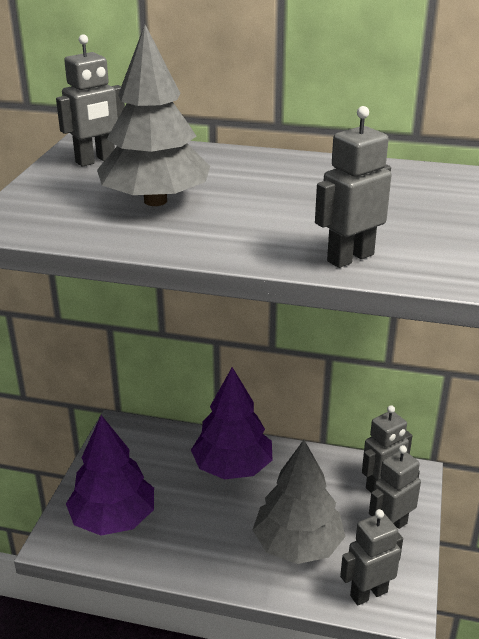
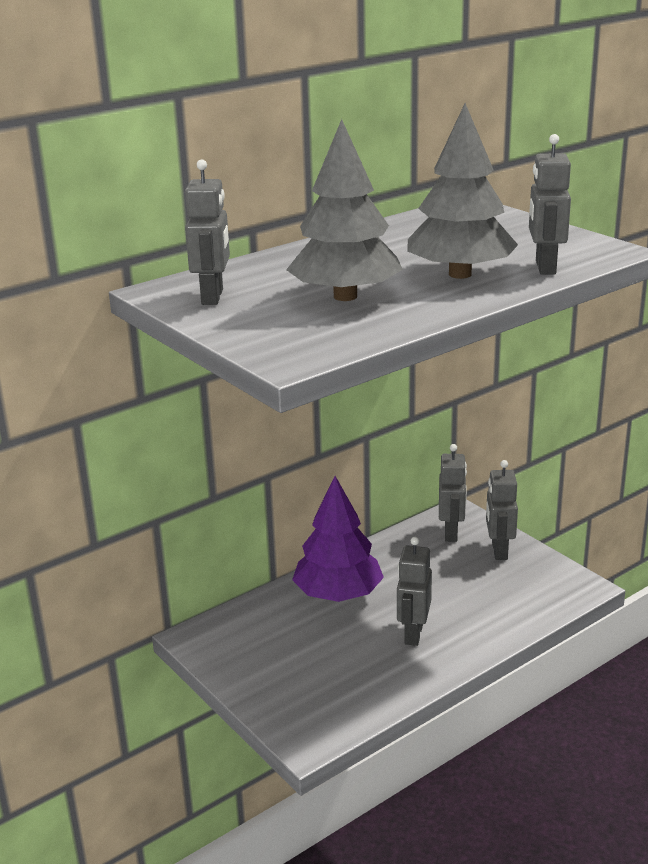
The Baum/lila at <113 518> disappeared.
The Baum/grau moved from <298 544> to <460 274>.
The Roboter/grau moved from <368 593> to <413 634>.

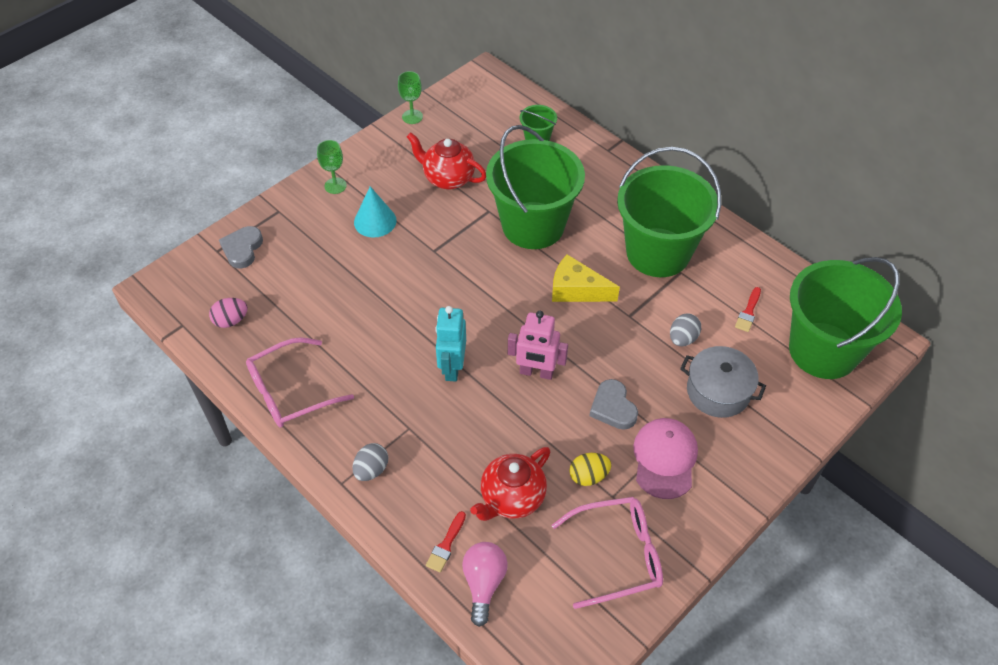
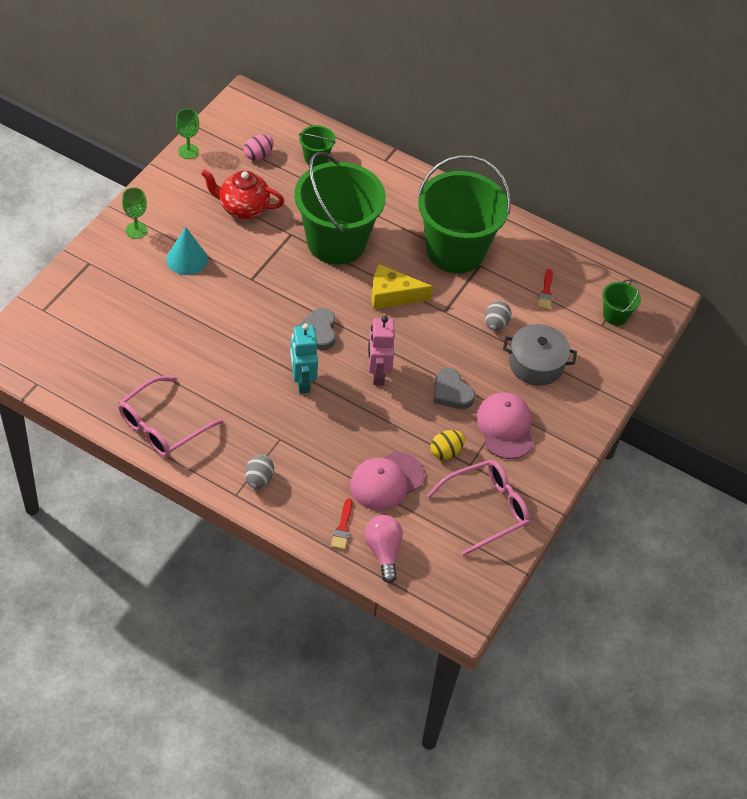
The Ei/rosa moved from <231 321> to <258 155>.
The Herz/grau moved from <242 249> to <319 331>.
The Teekanne/rot at <511 498> was replaced by the Kappe/rosa at <386 481>.
The Roboter/rosa at <536 372> turned 90 degrees clockwise.
The Eimer/grün at <823 350> changed to 0.42 times the size.

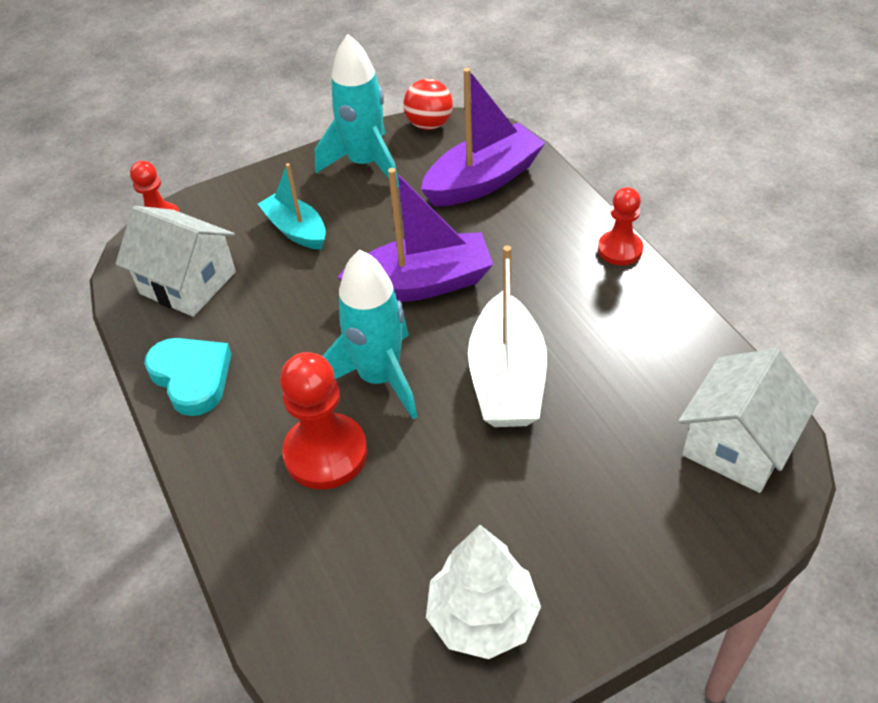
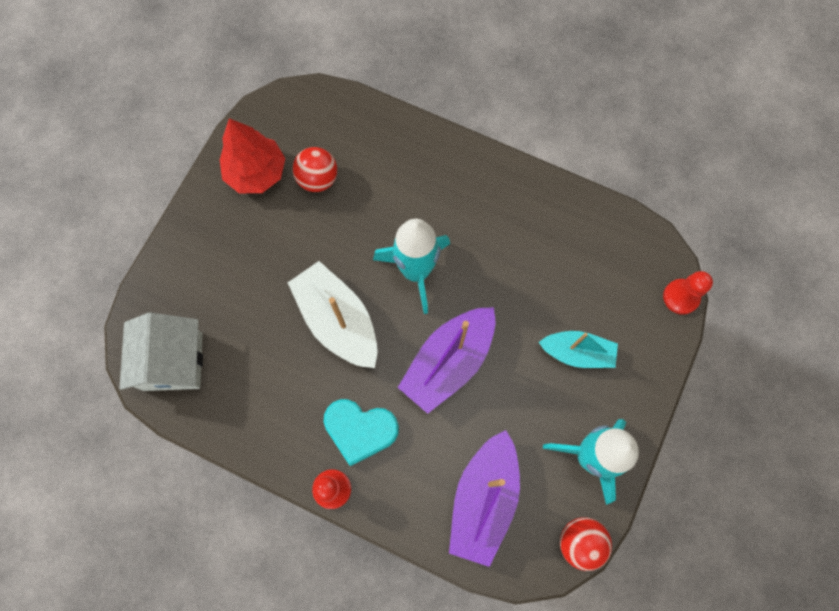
The Haus/weiß at <188 283> disappeared.
The Bauer/rot at <326 453> disappeared.
The Ball/rot at <318 179> appeared.
The Herz/türkis moved from <192 377> to <360 430>.
The Baum/weiß at <483 617> became the Baum/rot at <256 173>.

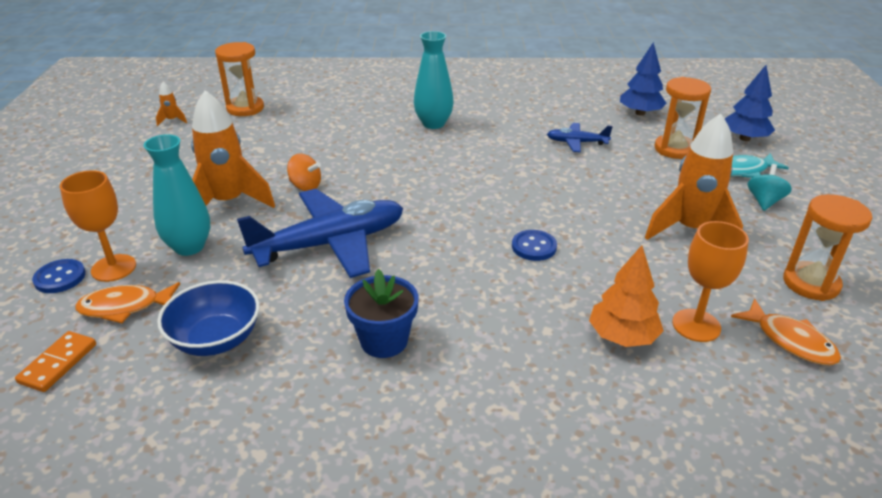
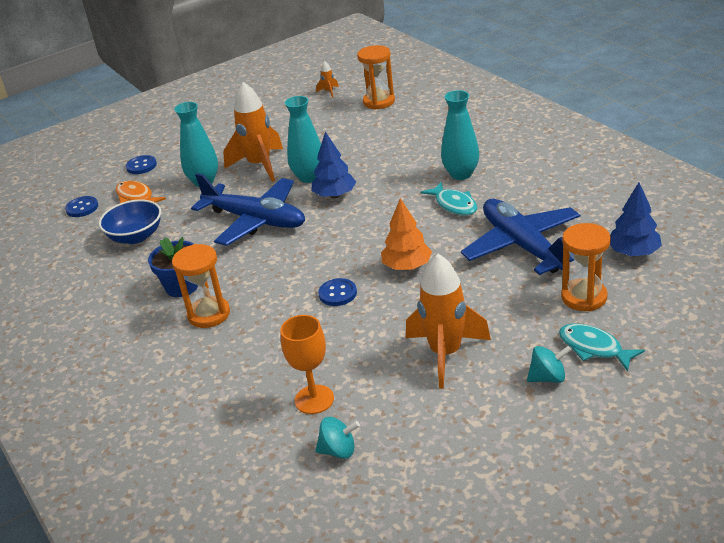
The Kelch/orange at <113 268> disappeared.
The Fisch/türkis at <454 205> appeared.
The Baum/orange moved from <622 336> to <407 266>.
The Baum/blau moved from <744 138> to <334 195>.
The Sanduhr/orange moved from <811 283> to <209 314>.
The Dominostein/orange at <58 363> was replaced by the Knopf/blau at <82 208>.
The Kreisel/orange at <305 186> was replaced by the Vase/türkis at <309 177>.
The Fisch/orange at <790 341> was replaced by the Kreisel/türkis at <338 450>.
The Flugzeug/blau at <576 142> changed to 2.11 times the size.

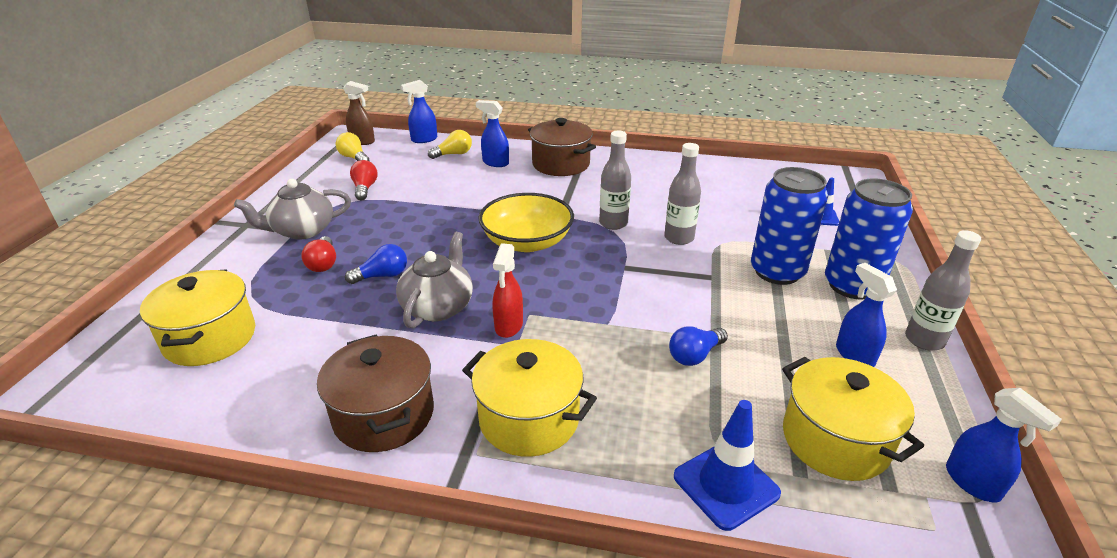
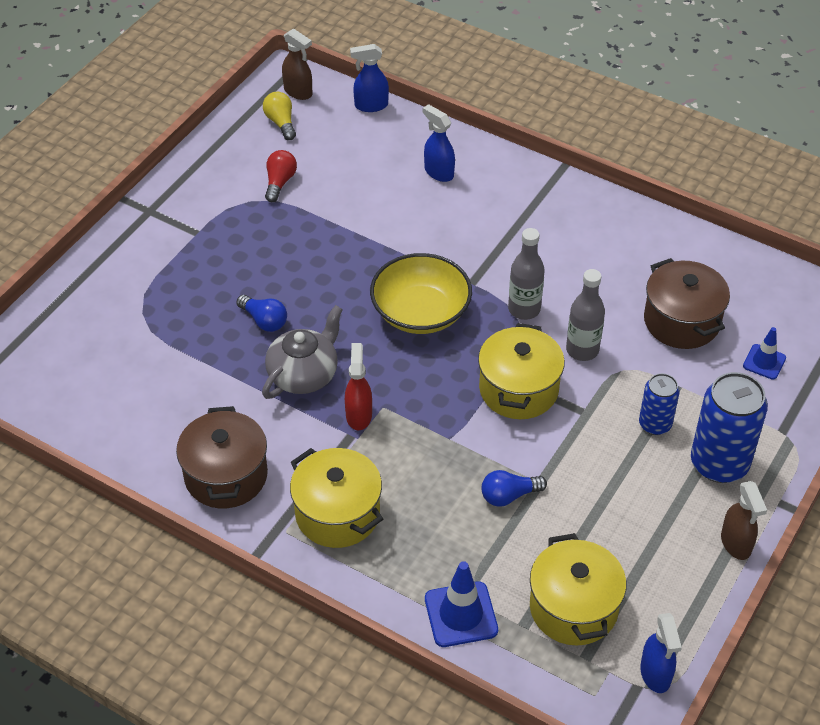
The Teekanne/grau at <302 231> disappeared.
The Glühbirne/rot at <323 263> disappeared.
The Glühbirne/gelb at <453 154> disappeared.
The Sprühflasche/blau at <854 355> disappeared.
The Kochtopf/gelb moved from <210 338> to <518 389>.
The Kochtopf/braun moved from <561 164> to <681 321>.
The Flasche/grau at <924 340> was replaced by the Sprühflasche/braun at <736 544>.
The Glühbirne/blau at <382 276> turned 45 degrees clockwise.
The Sprühflasche/rot at <508 326> turned 150 degrees clockwise.
The Dose/blau at <777 272> changed to 0.57 times the size.

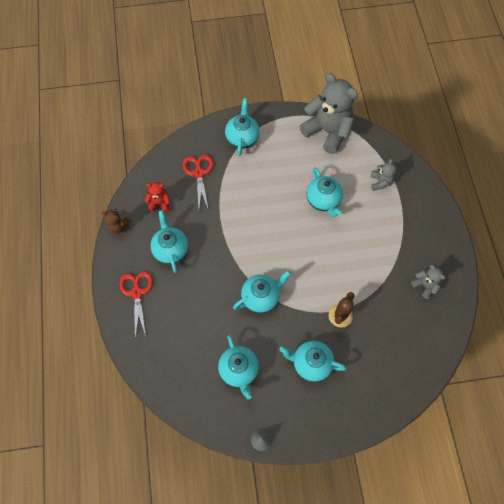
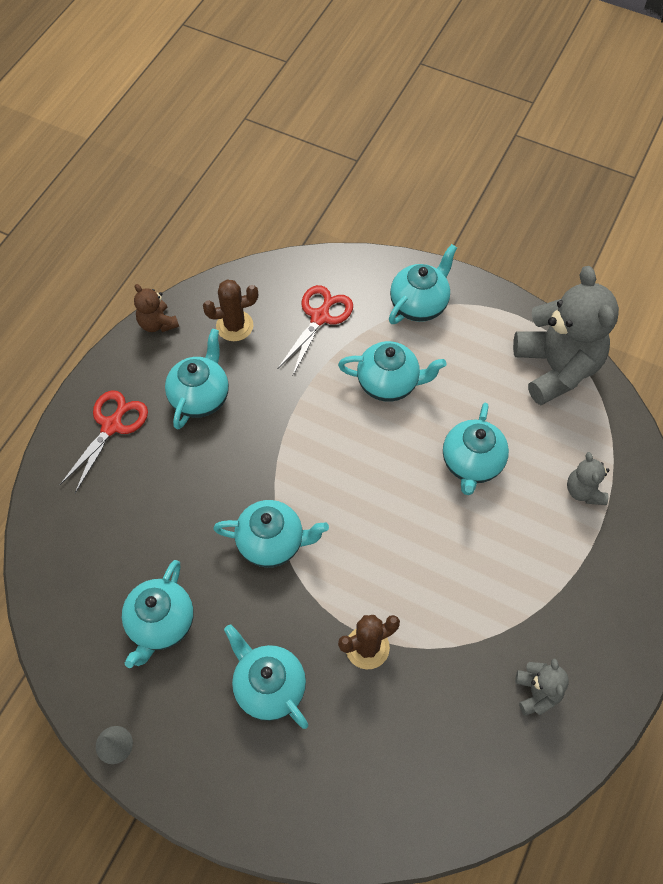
The Teekanne/türkis at <389 383> appeared.
The Teddybär/rot at <159 203> was replaced by the Kaktus/braun at <234 326>.
The Teddybär/grau at <380 182> turned 135 degrees clockwise.

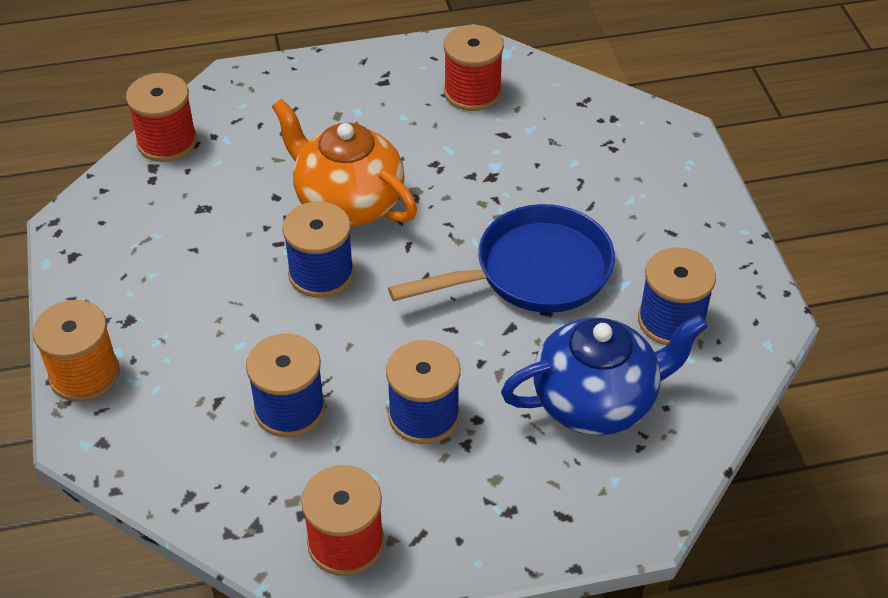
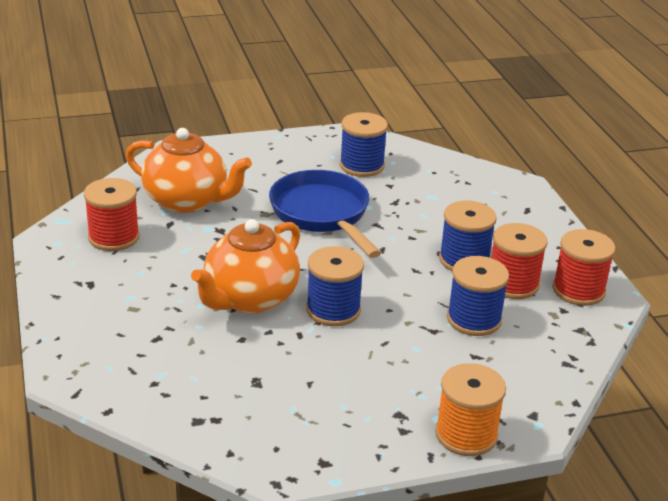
The Teekanne/blau at <596 401> disappeared.
The Teekanne/orange at <187 201> appeared.
The Garnrolle/rot moved from <167 142> to <512 284>.

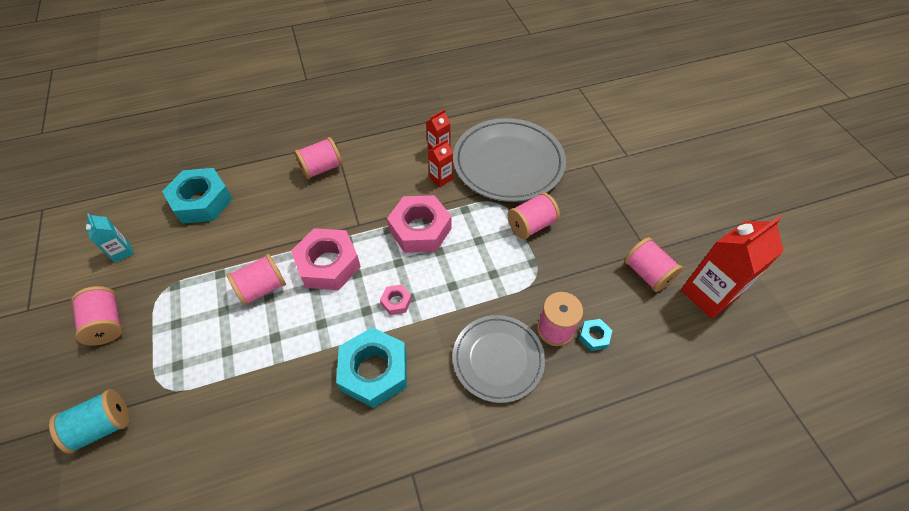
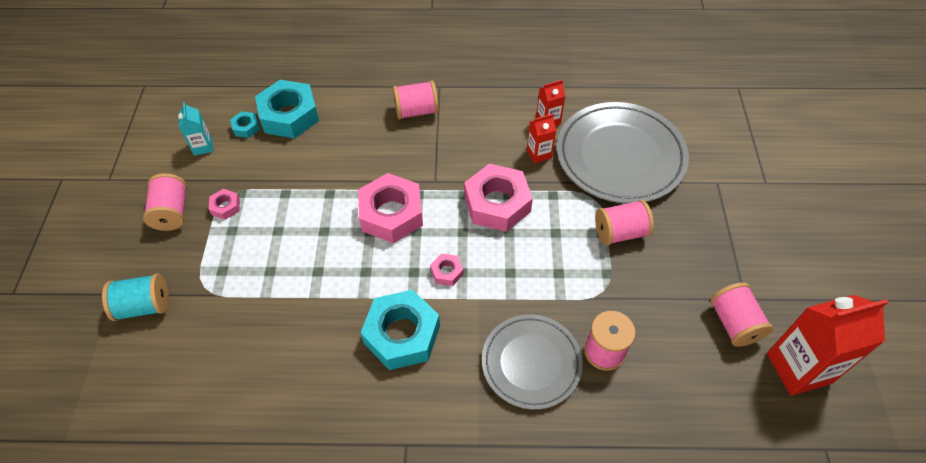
The Garnrolle/rosa at <262 288> disappeared.
The Sechskantmutter/rosa at <225 207> appeared.
The Sechskantmutter/türkis moved from <594 337> to <246 127>.

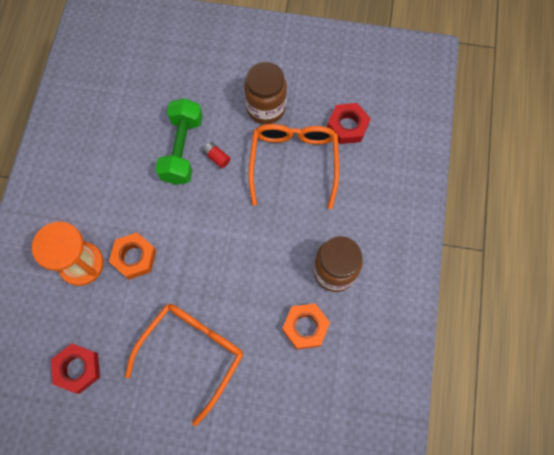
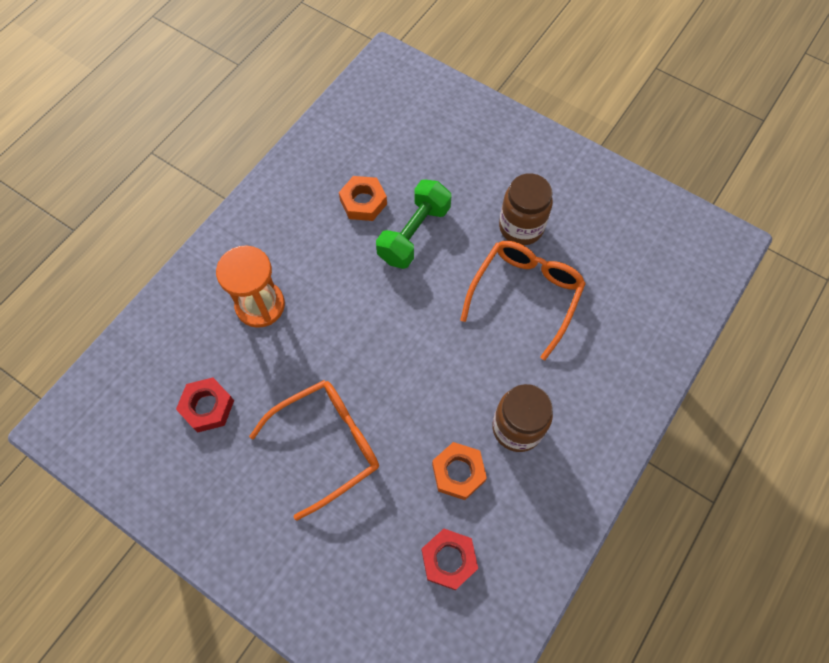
The Batterie/rot at <217 157> disappeared.
The Sechskantmutter/orange moved from <134 257> to <363 202>.
The Sechskantmutter/rot moved from <347 126> to <449 560>.

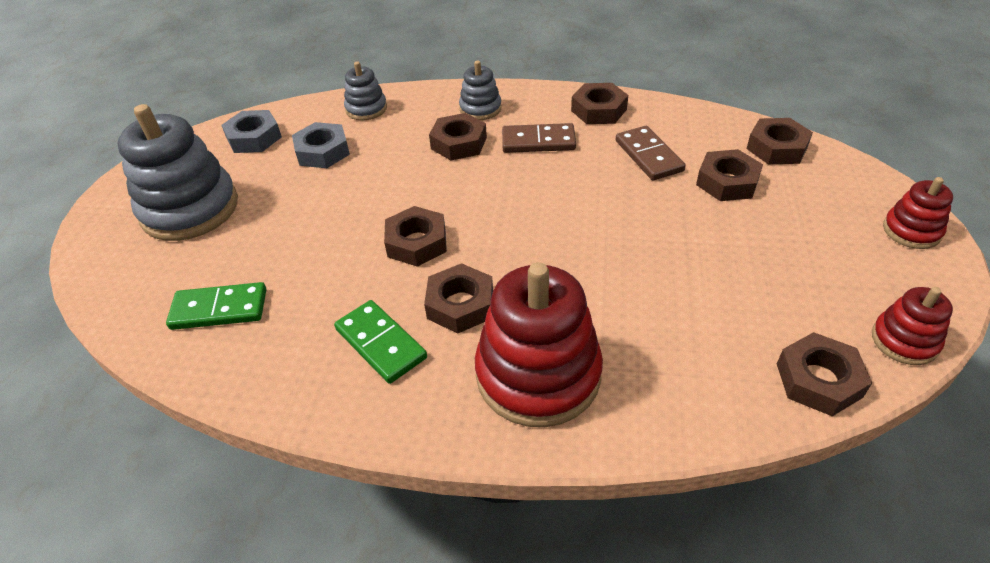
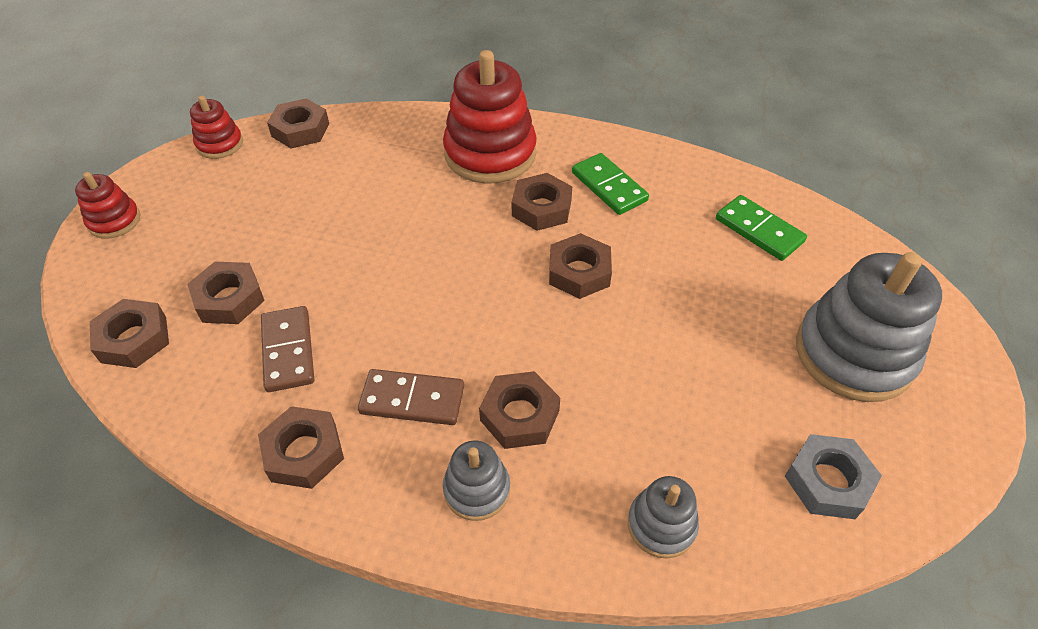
The Sechskantmutter/grau at <322 152> disappeared.
The Dominostein/grün at <219 309> turned 45 degrees clockwise.

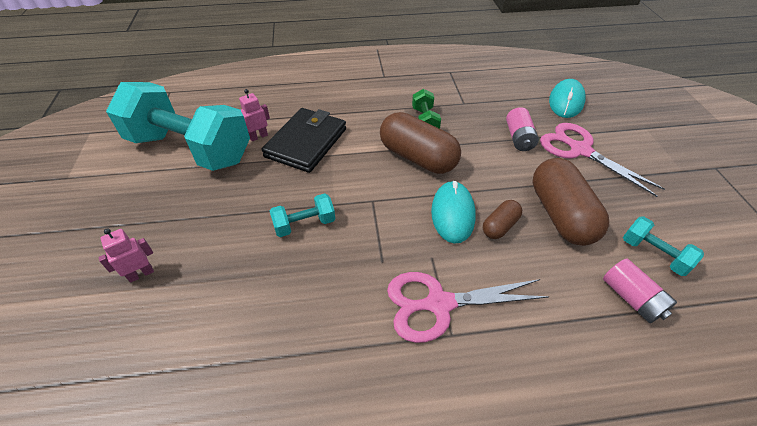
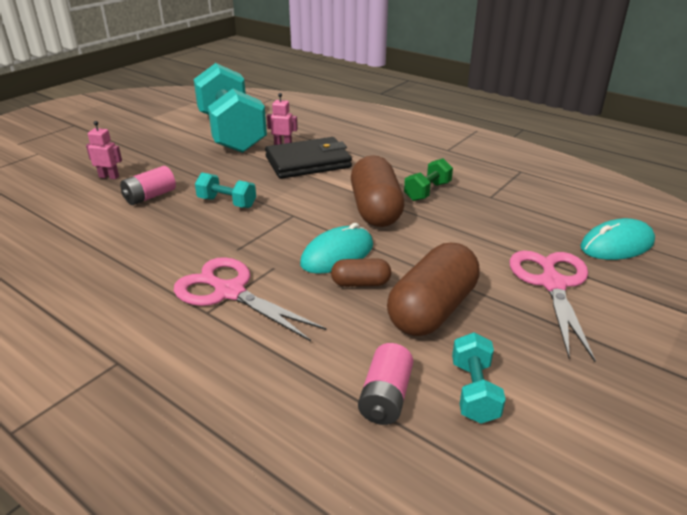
The Batterie/rosa moved from <519 138> to <150 196>.

